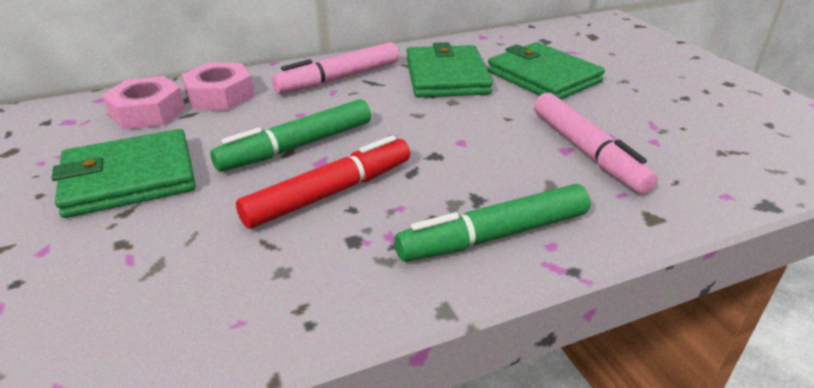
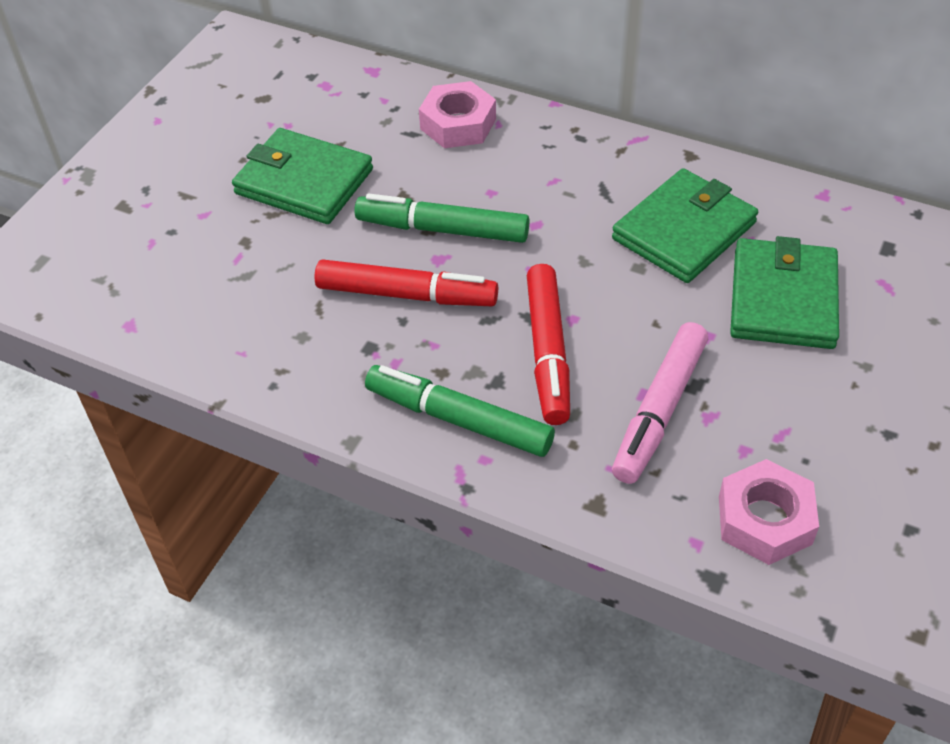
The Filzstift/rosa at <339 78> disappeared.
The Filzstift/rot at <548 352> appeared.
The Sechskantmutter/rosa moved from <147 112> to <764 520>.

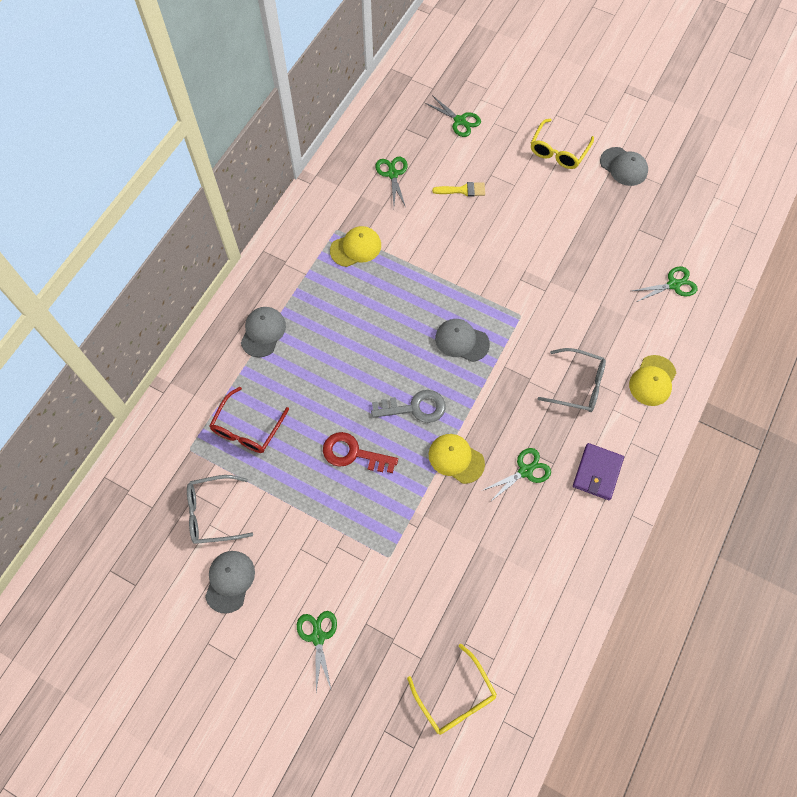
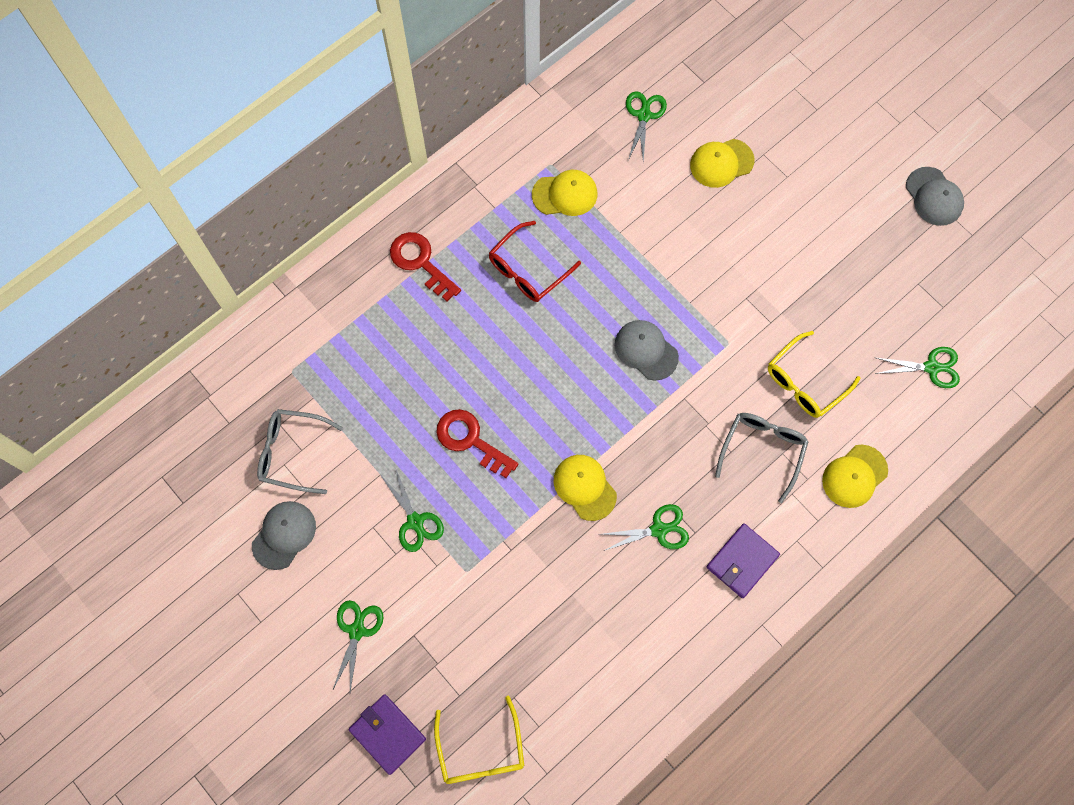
The Schlüssel/grau at <415 408> disappeared.
The Geldbörse/lila at <387 734> appeared.
The Brille/rot moved from <247 428> to <528 270>.
The Schere/grün moved from <460 121> to <415 522>.
The Brille/gelb moved from <558 151> to <805 382>.
The Kappe/grau at <263 332> was replaced by the Schlüssel/rot at <420 262>.
The Pinsel/gelb at <463 190> was replaced by the Kappe/gelb at <721 163>.
The Brille/grau at <578 385> turned 105 degrees counterclockwise.

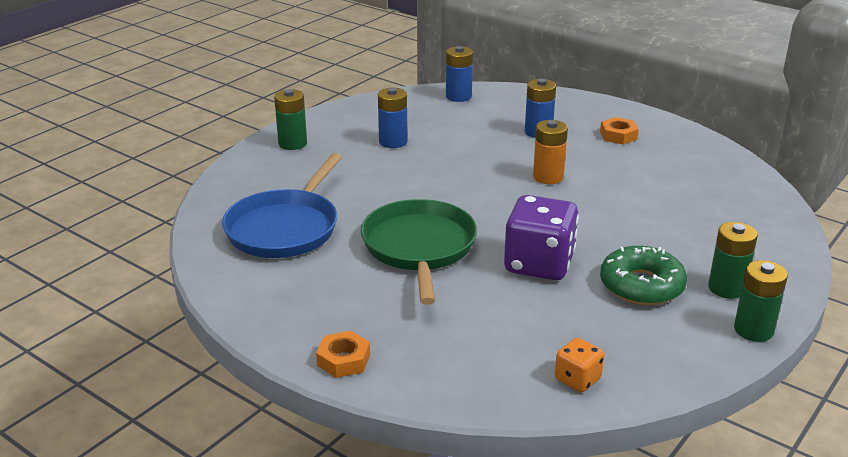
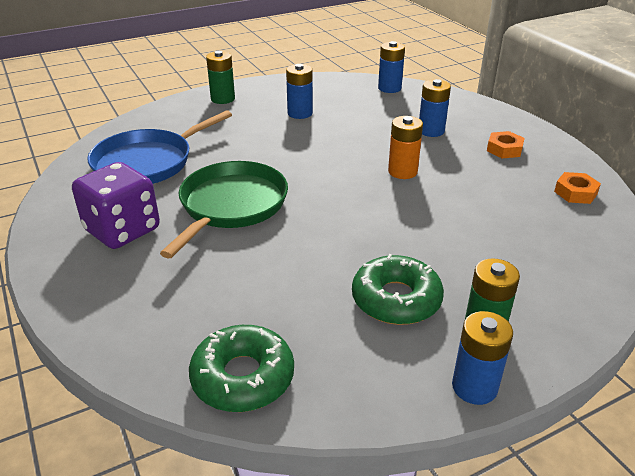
The Sechskantmutter/orange moved from <343 360> to <575 193>.
The Spielwürfel/lila moved from <539 264> to <122 230>.
The Spielwürfel/orange at <577 379> was replaced by the Donut/grün at <243 377>.
The Batterie/grün at <753 330> became the Batterie/blau at <474 387>.

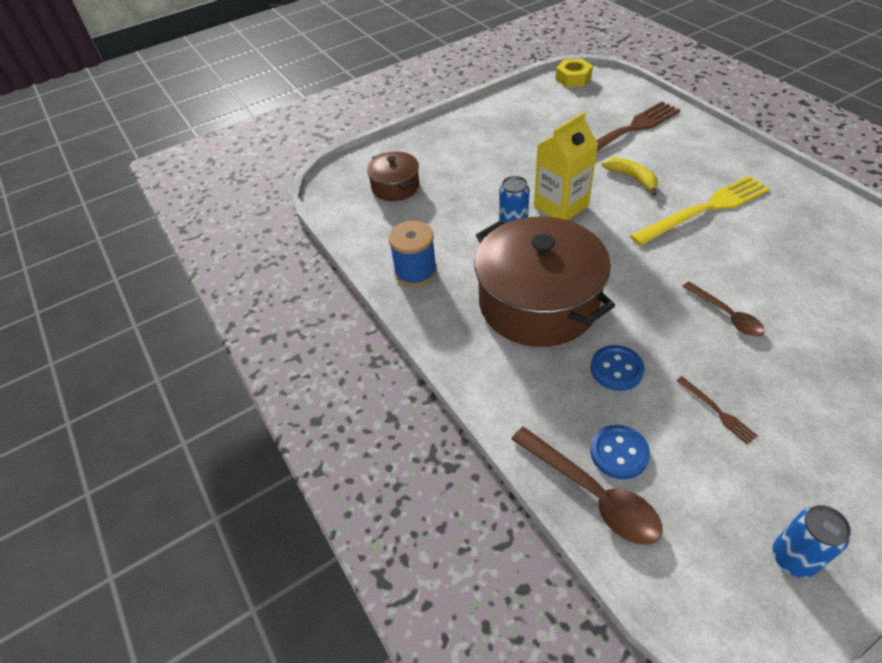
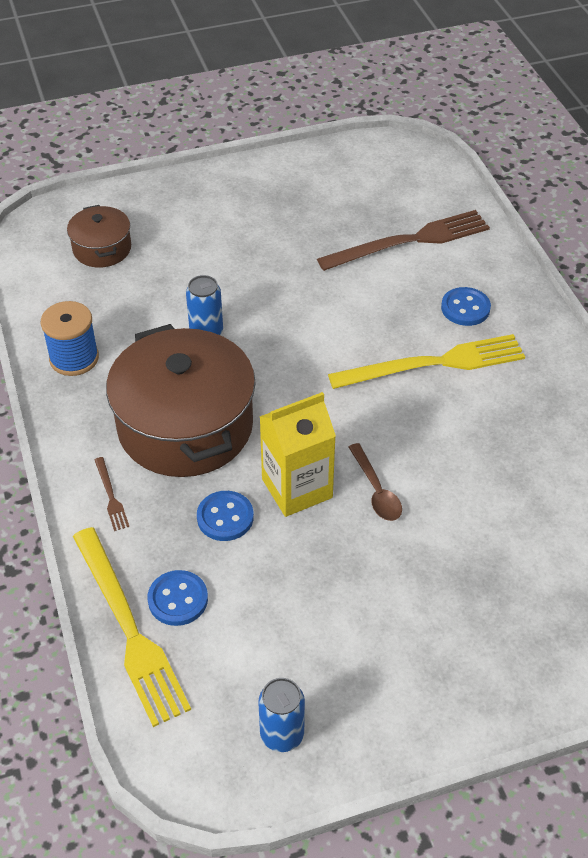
The Sechskantmutter/gelb at <573 78> disappeared.
The Banane/gelb at <632 178> disappeared.
The Knopf/blau at <465 308> appeared.
The Getränkekarton/gelb moved from <561 206> to <297 488>.
The Gabel/braun moved from <717 411> to <111 496>.
The Löffel/braun at <592 494> was replaced by the Gabel/gelb at <129 630>.

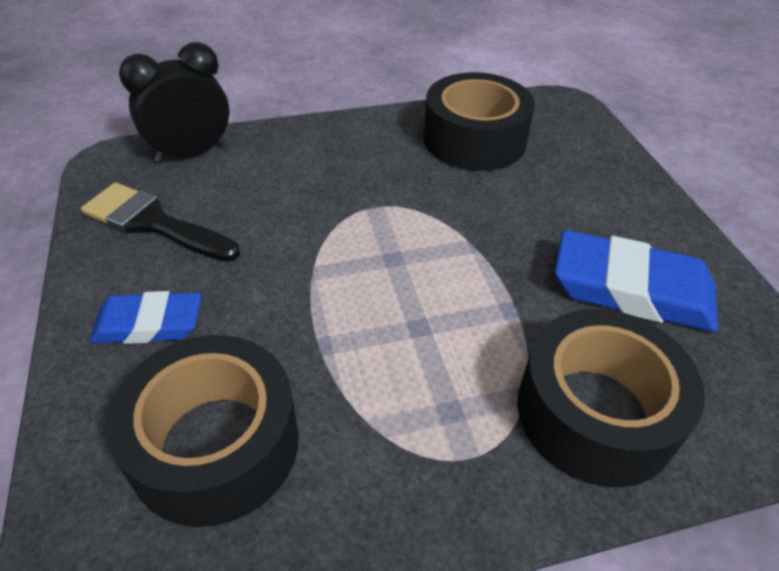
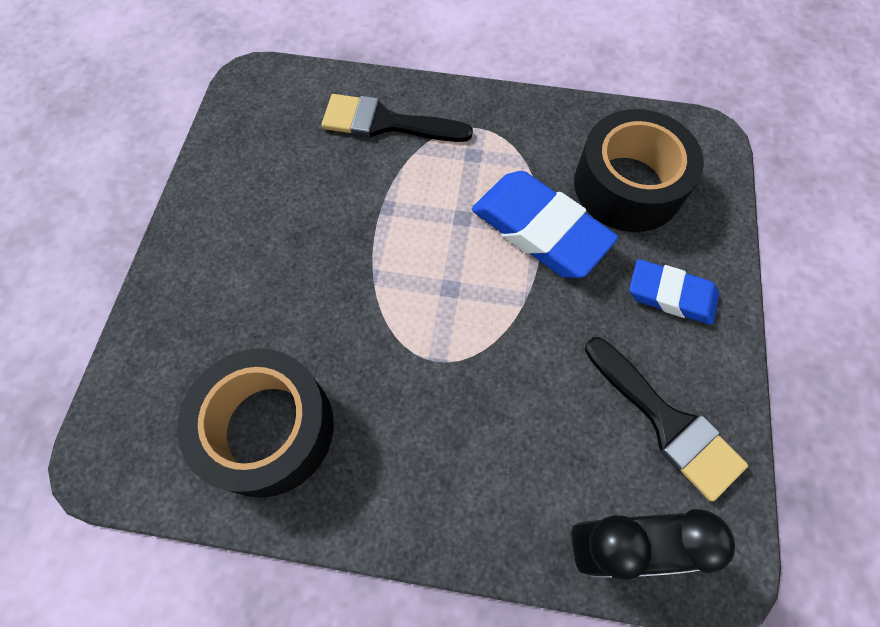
The Radiergummi/blau moved from <631 289> to <540 230>.
The Klebeband/schwarz at <595 412> was replaced by the Pinsel/schwarz at <385 123>.

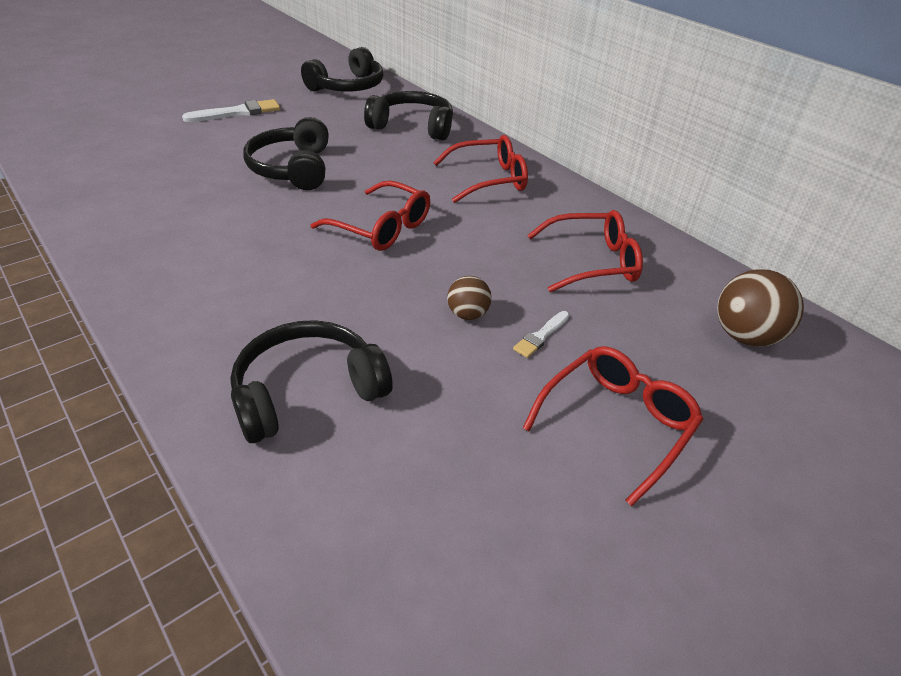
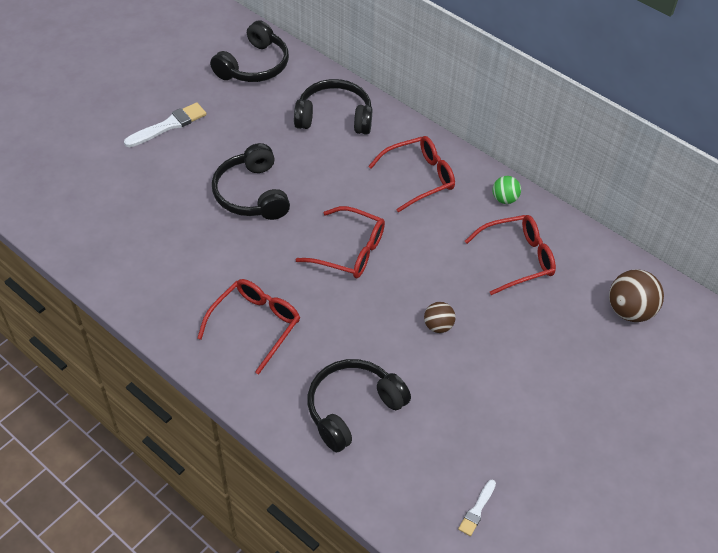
The Ball/grün at <504 199> appeared.
The Pinsel/weiß moved from <541 336> to <477 510>.
The Brille/rot moved from <616 423> to <255 325>.

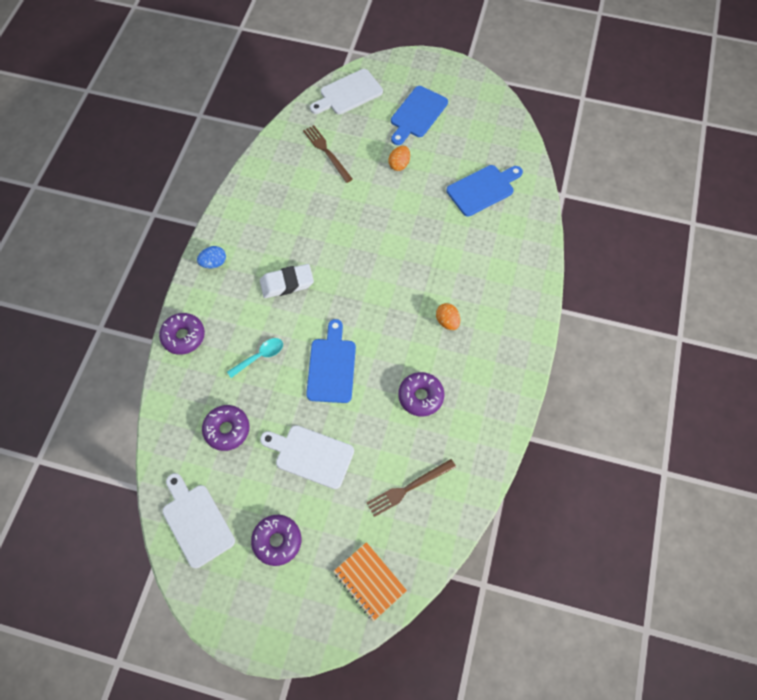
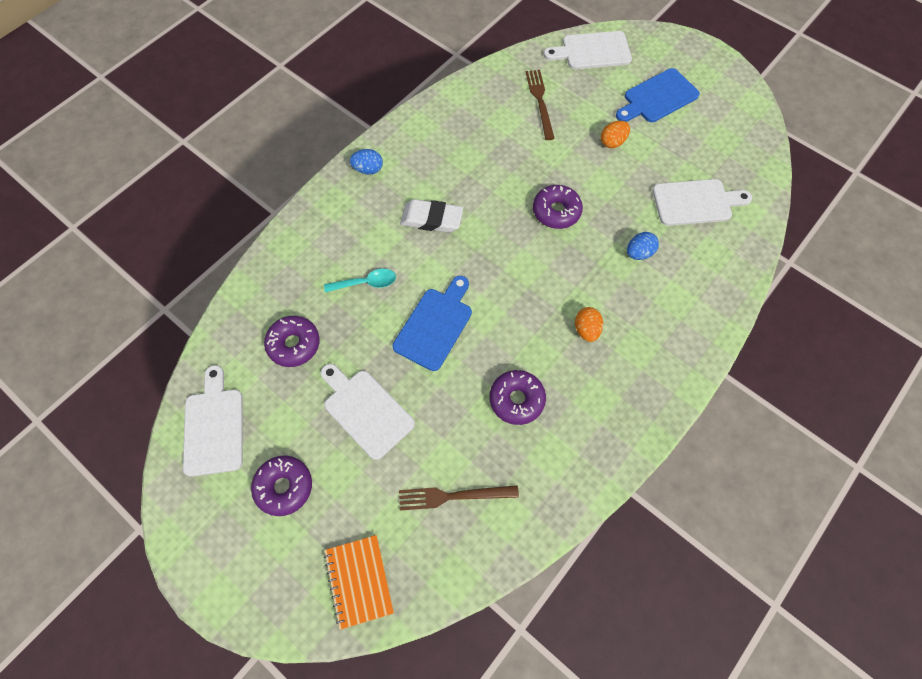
The Ei/blau at <639 253> appeared.
The Donut/lila moved from <183 336> to <556 211>.
The Schneidebrett/blau at <483 189> became the Schneidebrett/weiß at <695 202>.

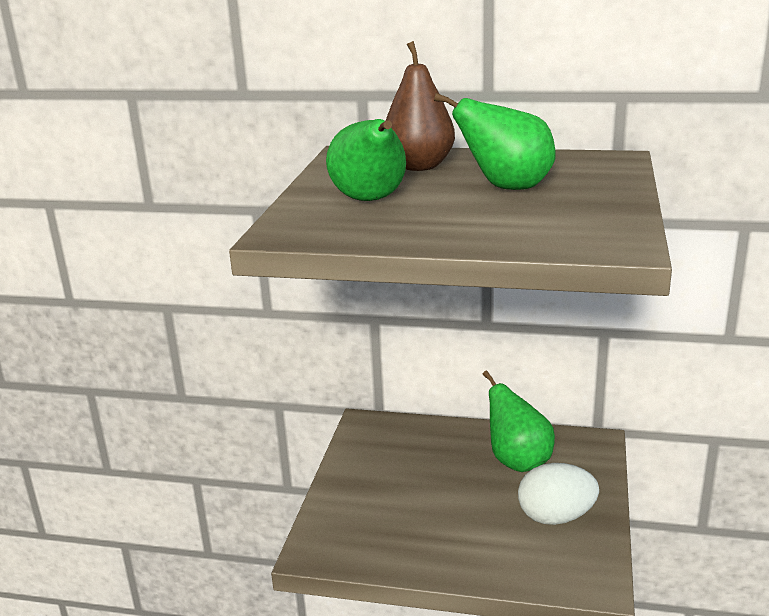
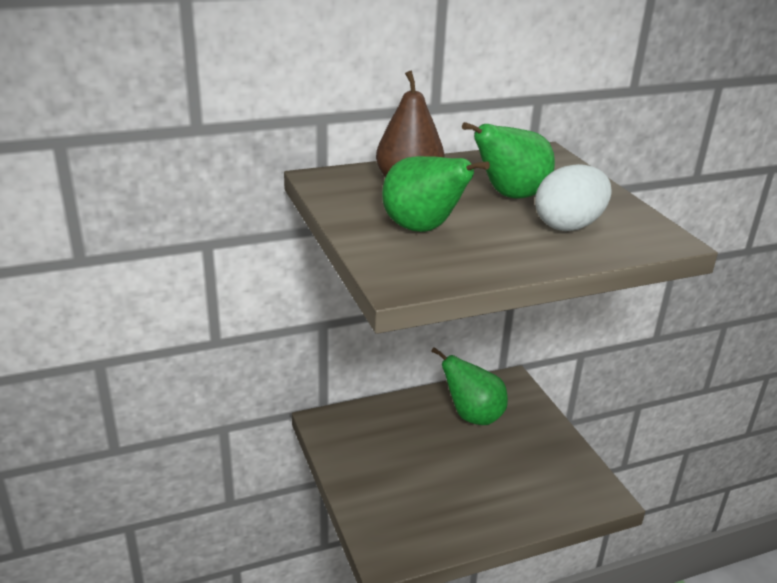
The Ei/weiß moved from <556 517> to <569 226>.

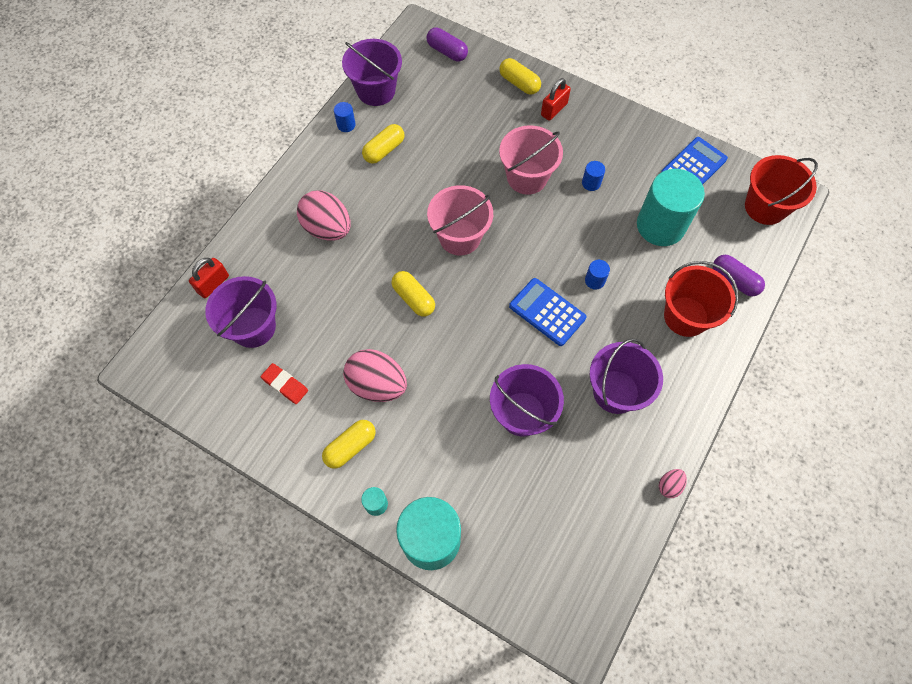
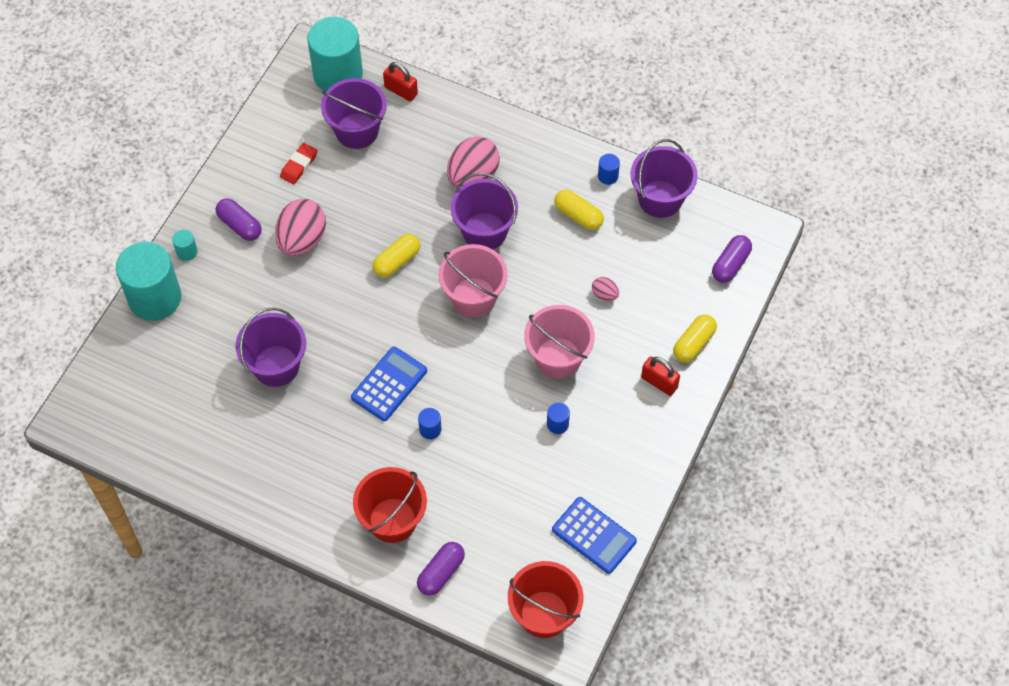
The Eimer/lila moved from <616 392> to <484 231>.
The Vollzylinder/türkis moved from <660 225> to <338 75>.
The Ei/rosa moved from <669 485> to <604 294>.
The Kapsel/gelb at <350 447> became the Kapsel/lila at <240 225>.

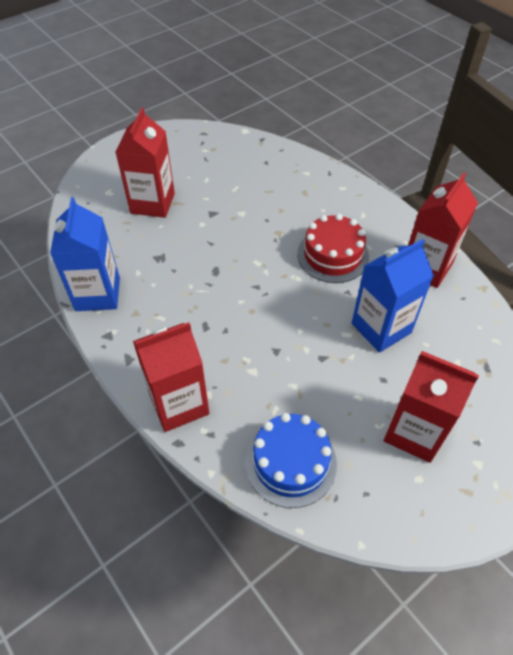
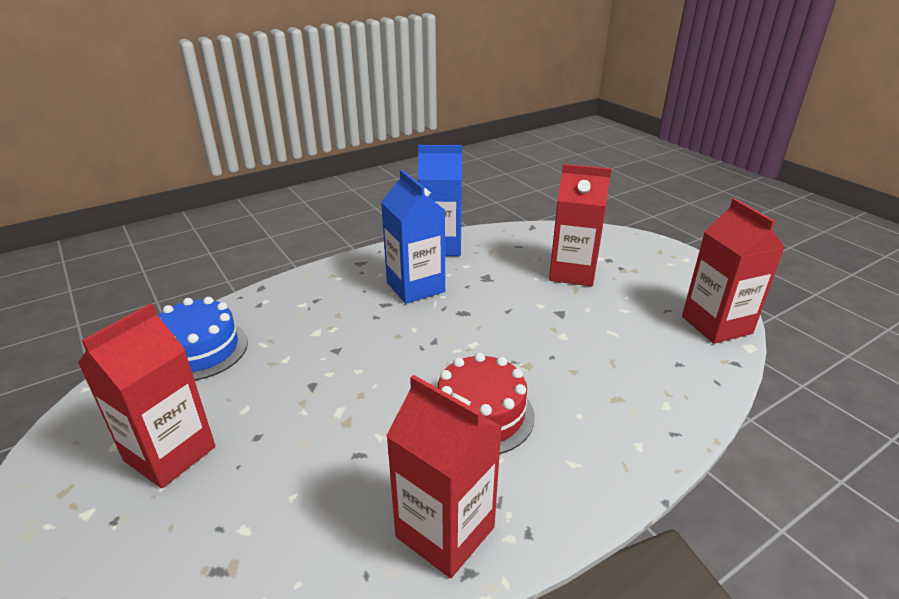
The Getränkekarton/rot moved from <179 404> to <716 325>.
The Getränkekarton/blau moved from <381 328> to <415 287>.

